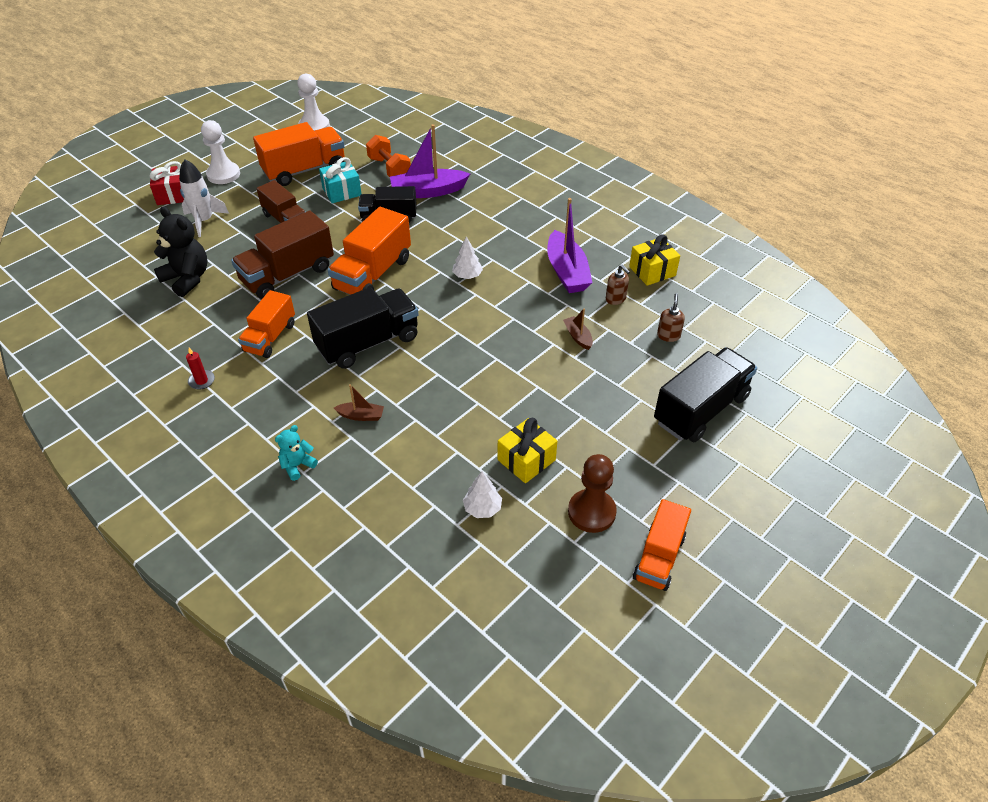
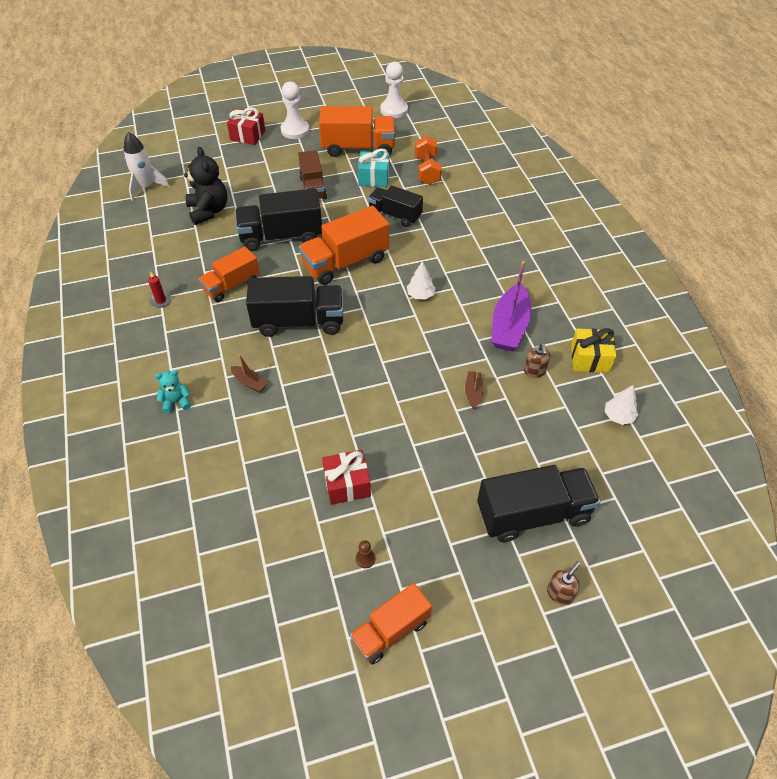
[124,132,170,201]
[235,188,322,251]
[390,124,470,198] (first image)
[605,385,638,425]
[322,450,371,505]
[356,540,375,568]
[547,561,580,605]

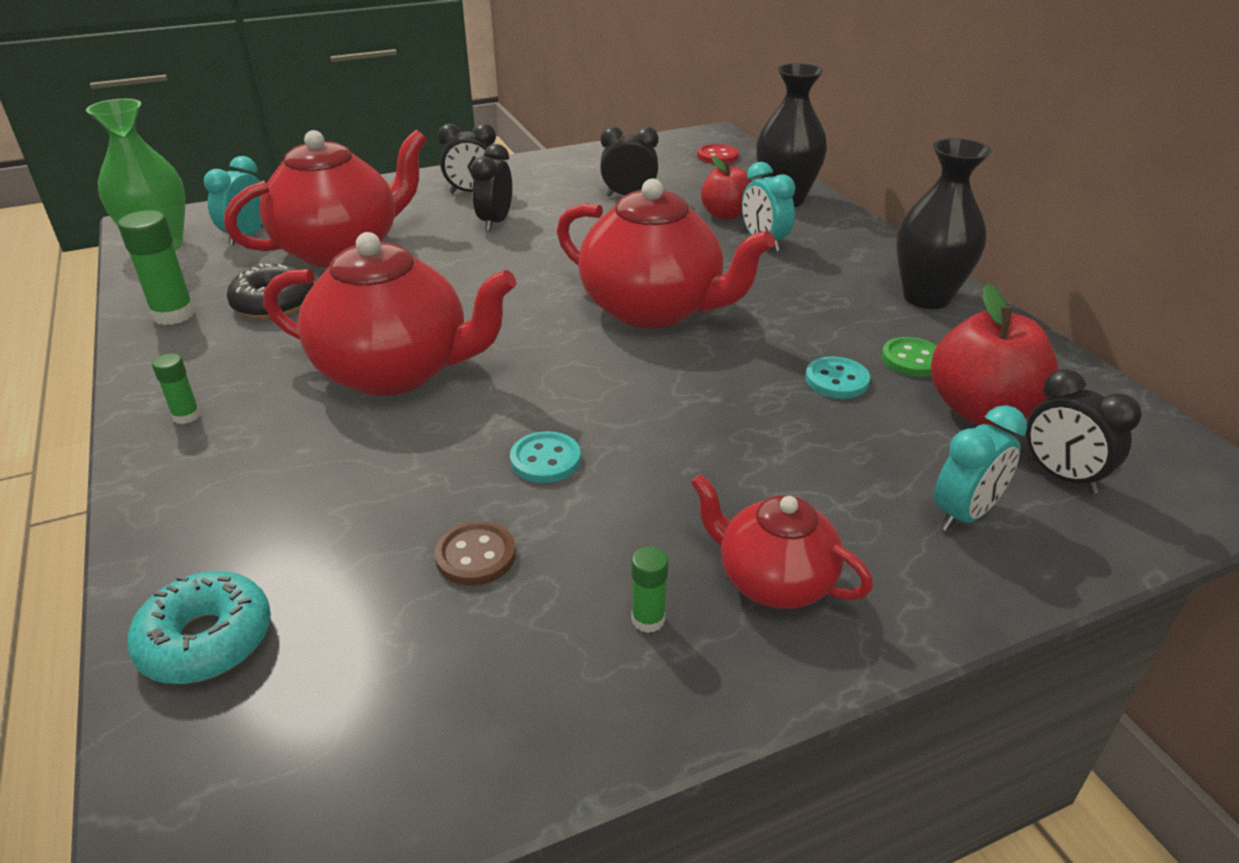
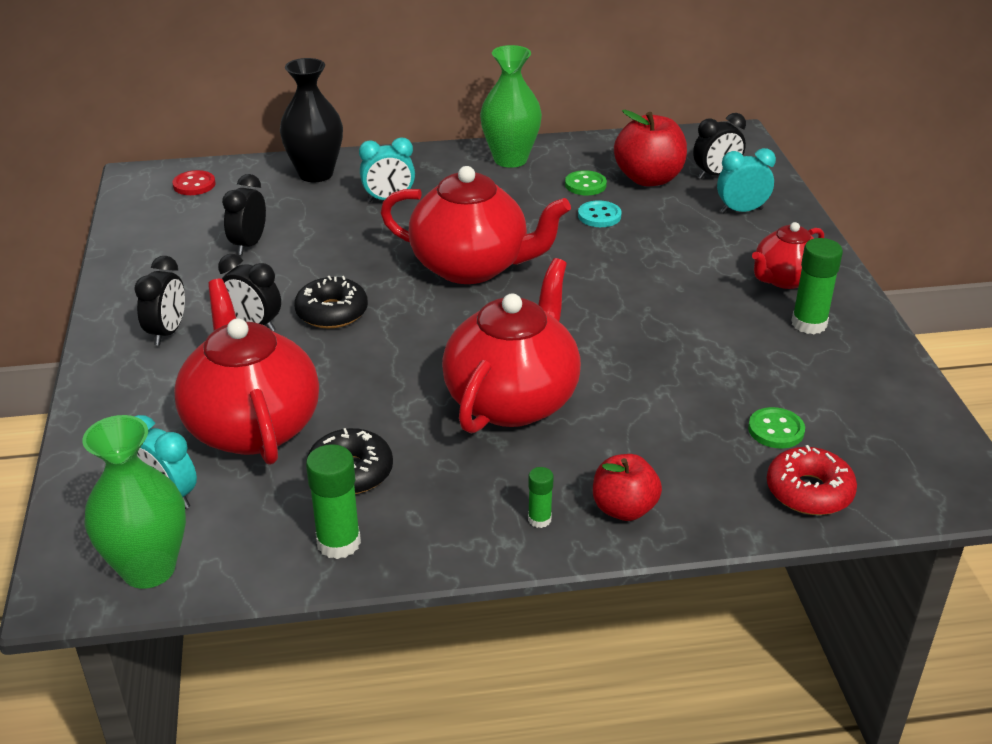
[767,445,857,515]
[435,521,516,585] (first image)
[510,431,581,483] (first image)
[380,166,571,284]
[791,238,843,334]
[593,454,662,521]
[480,45,542,168]
[717,148,776,213]
[294,276,368,329]
[748,407,805,448]

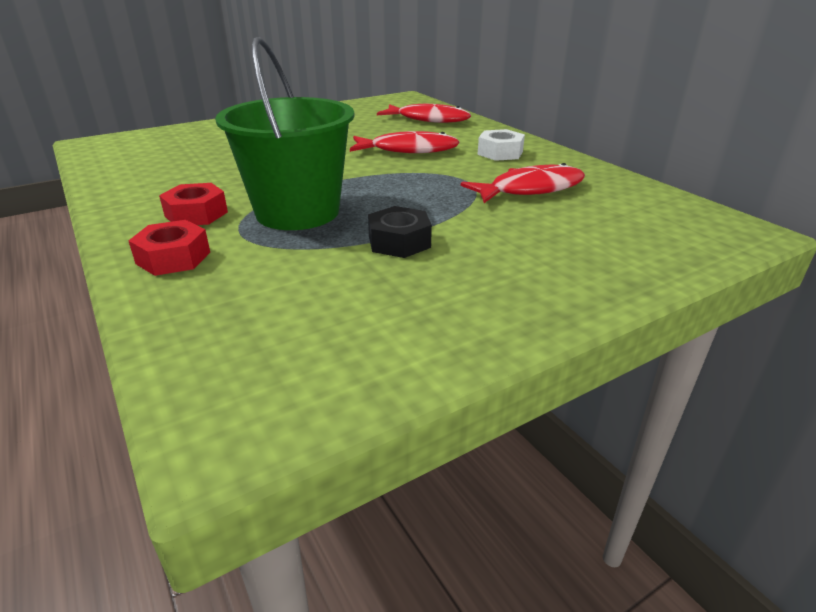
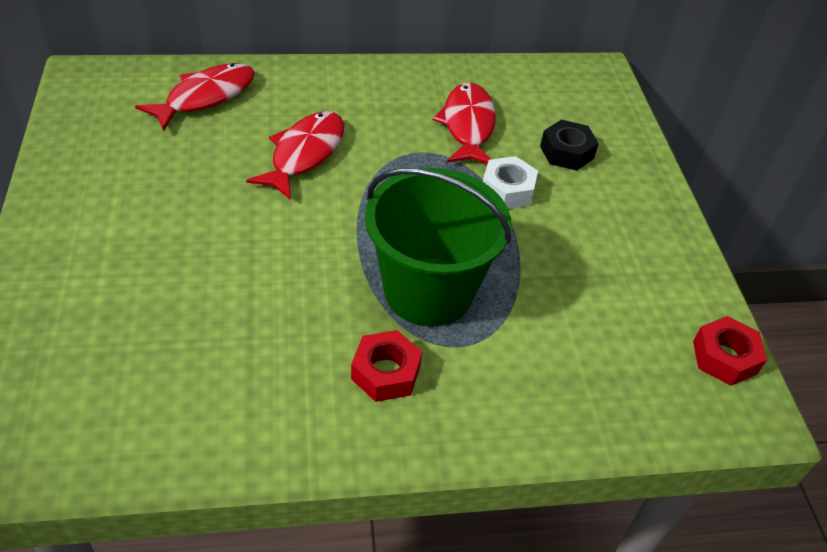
[693,316,767,386]
[540,120,599,171]
[483,156,538,209]

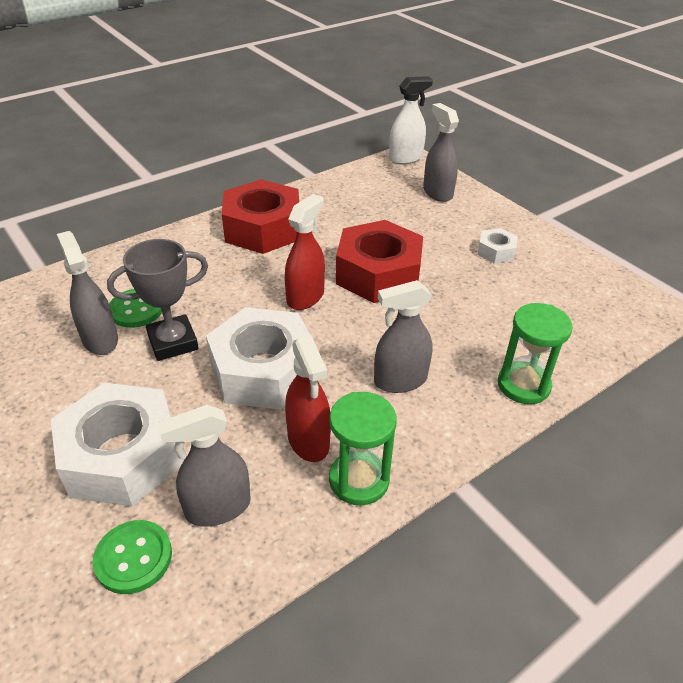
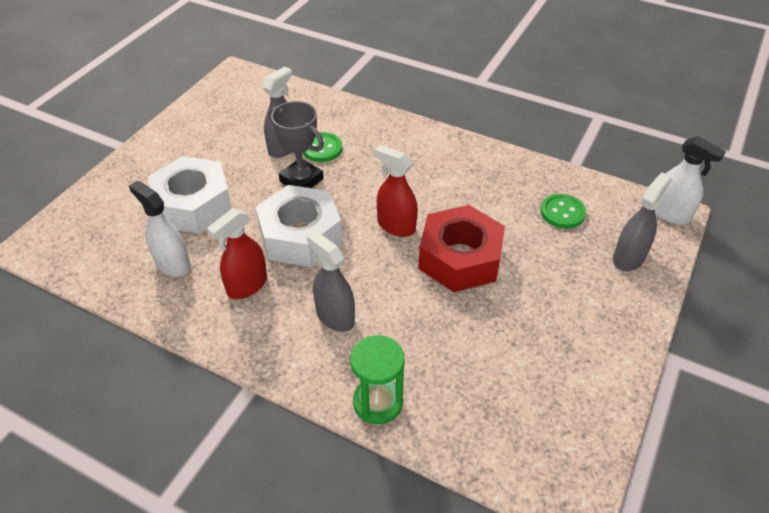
[540,194,586,229]
[129,181,191,277]
[222,179,299,254] (first image)
[374,145,418,237]
[329,392,397,505] (first image)
[477,228,518,264] (first image)

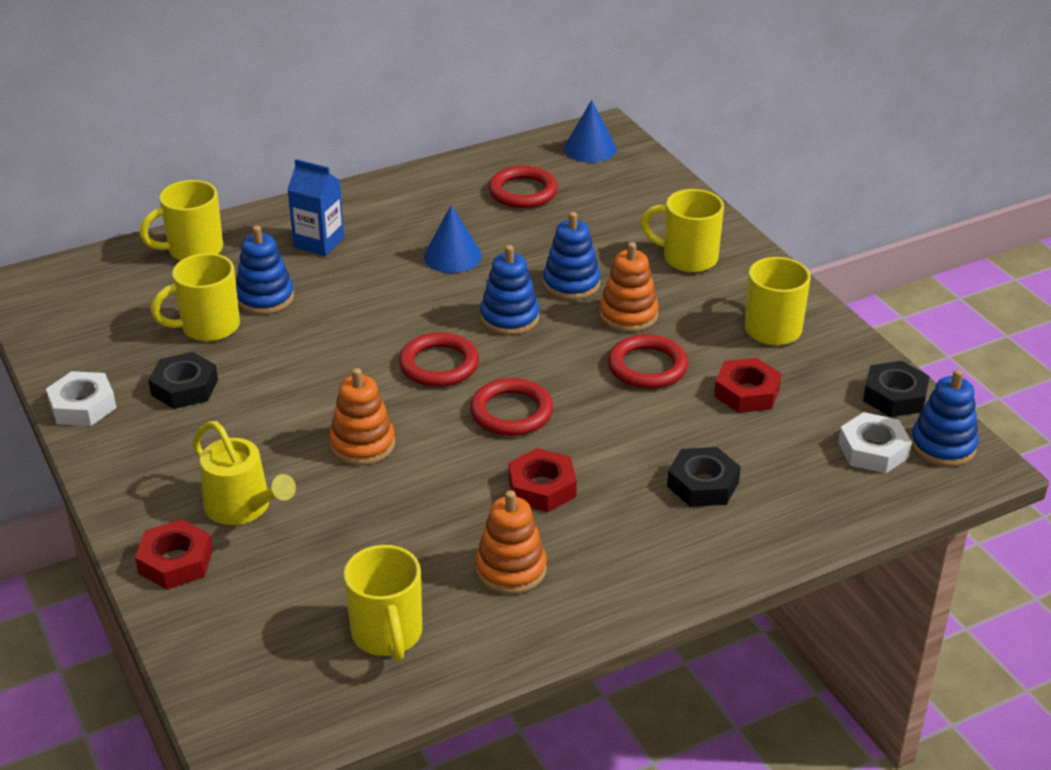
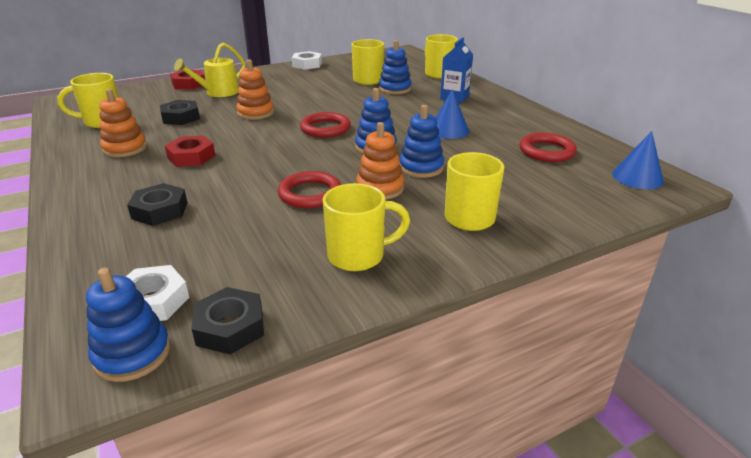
[160,100,200,125]
[470,378,553,436] (first image)
[714,358,782,413] (first image)

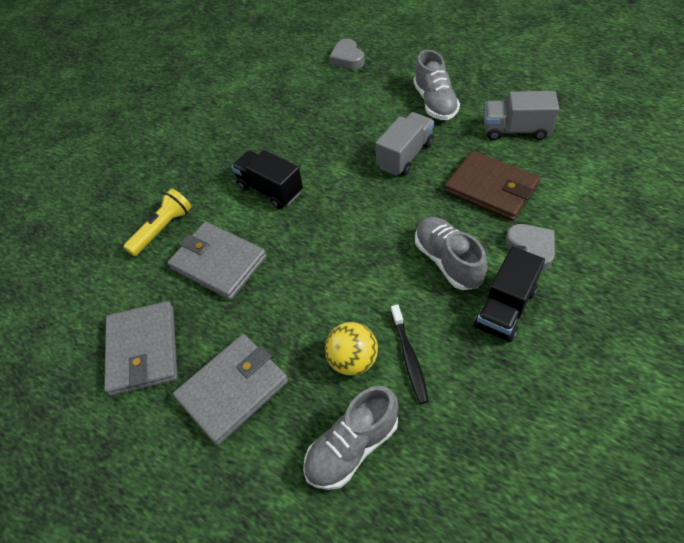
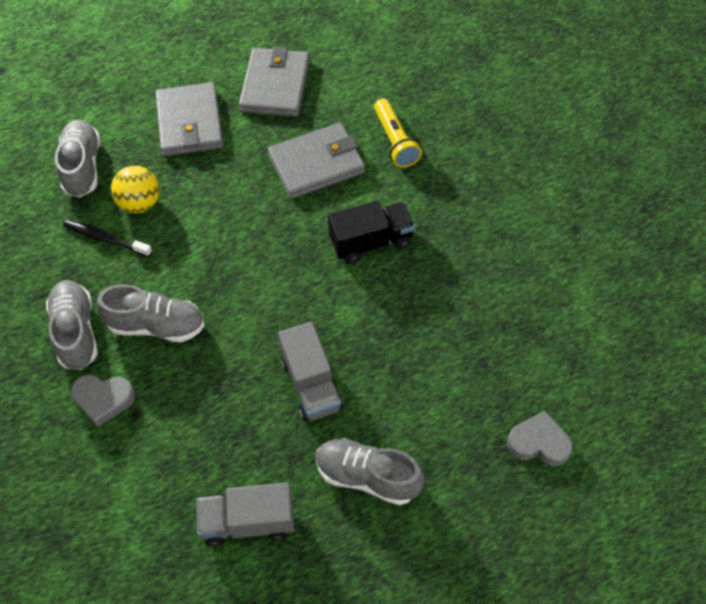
[239,46,310,117]
[444,151,540,221] (first image)
[46,280,98,370]
[196,482,294,547]

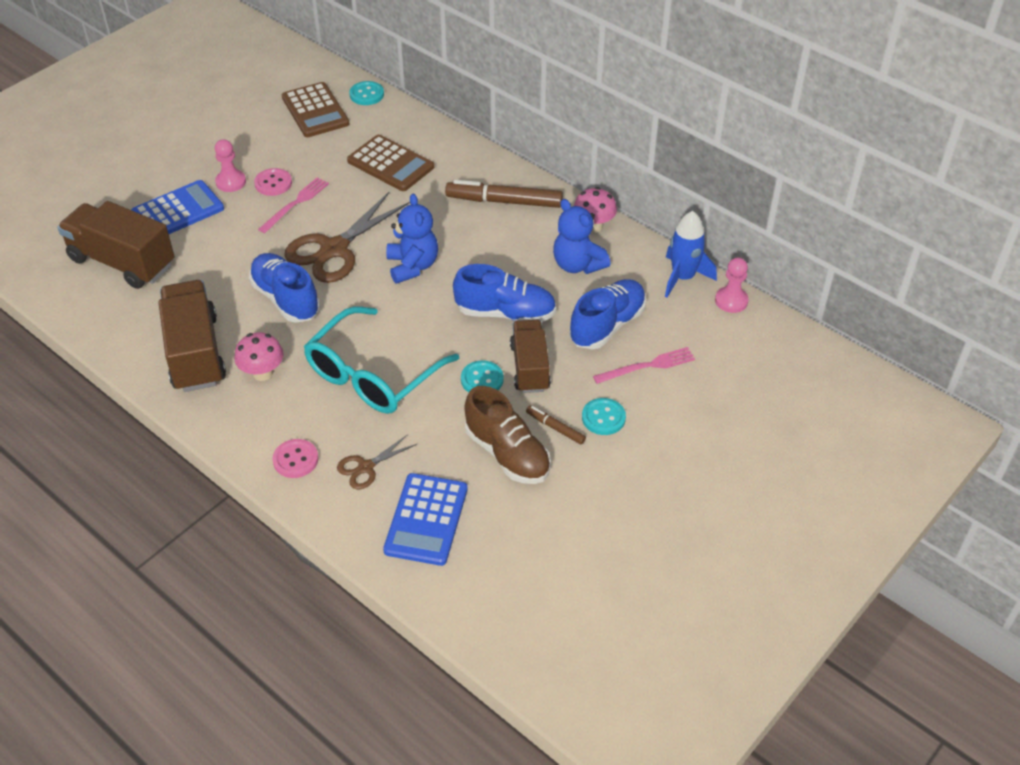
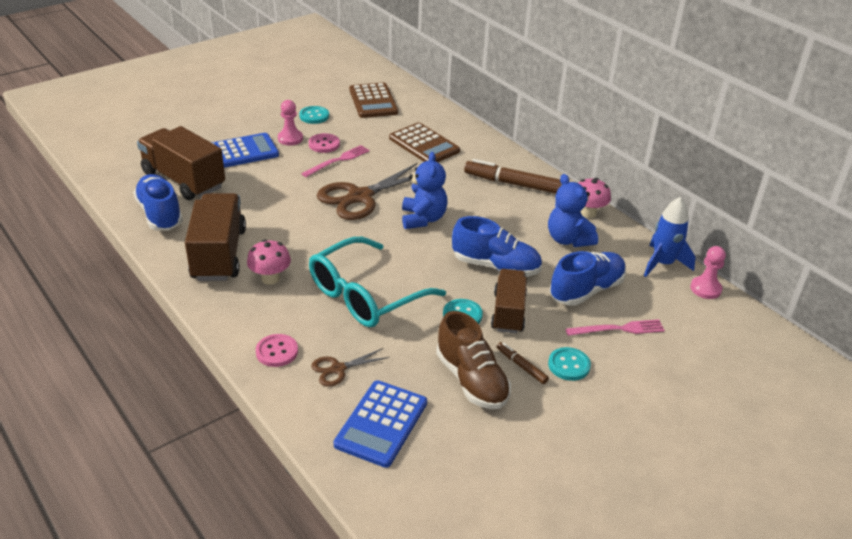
[133,174,183,231]
[299,106,329,124]

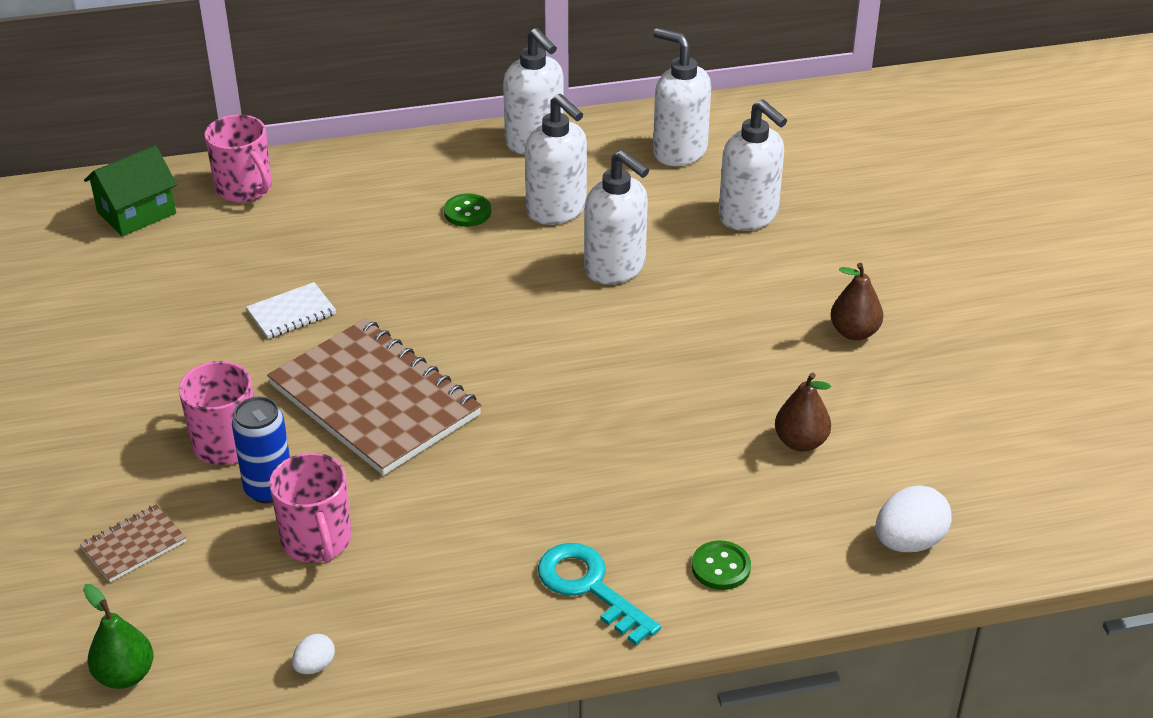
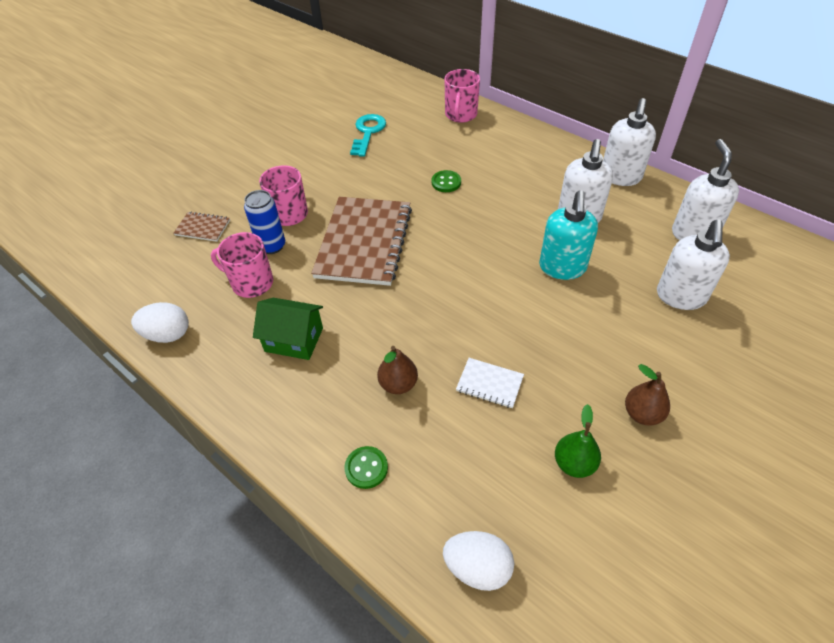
[555,404,601,478]
[253,298,323,360]
[456,358,524,408]
[211,232,273,298]
[131,302,189,343]
[431,170,461,192]
[350,114,386,157]
[539,190,598,280]
[377,346,418,394]

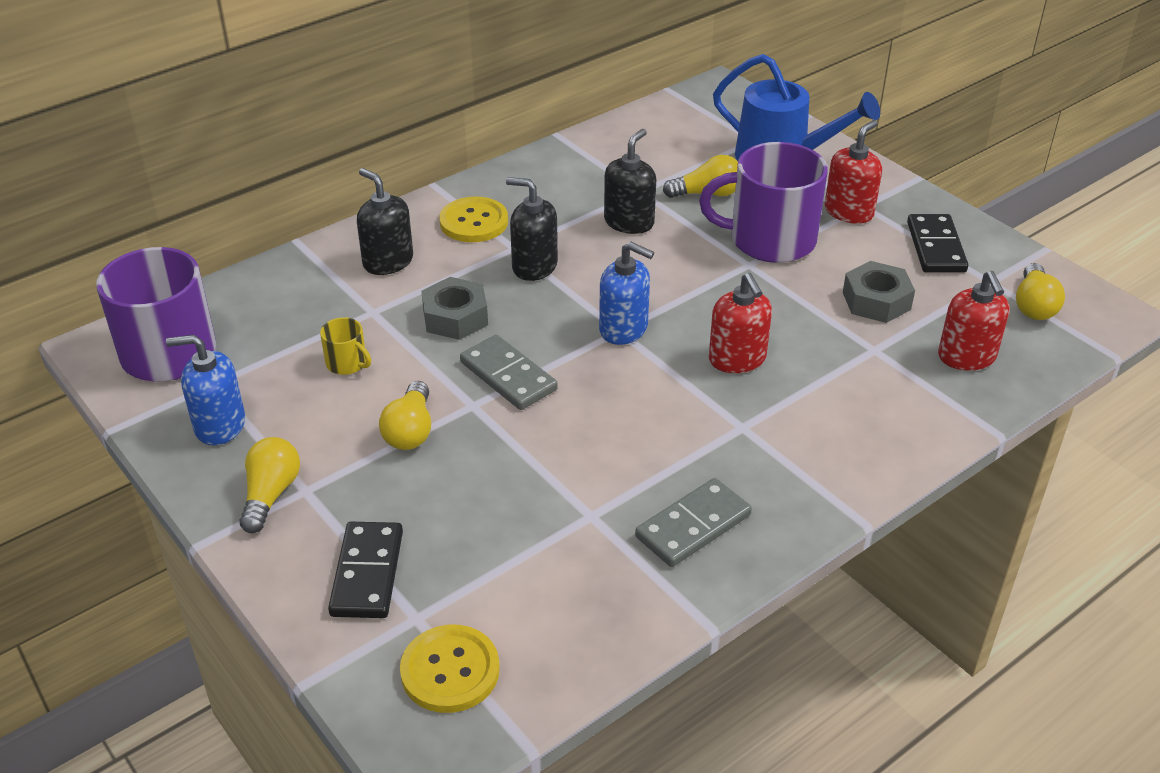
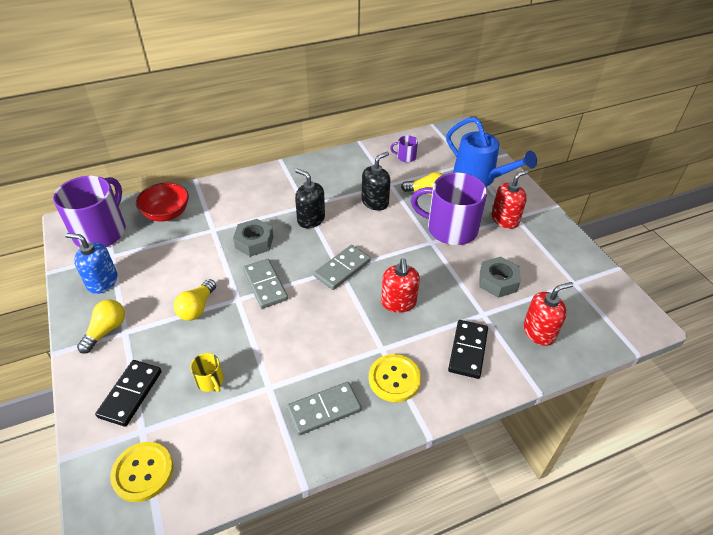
[190,353,224,392]
[357,168,413,275] (first image)
[369,354,421,402]
[314,245,371,290]
[448,320,488,379]
[523,282,574,346]
[1016,263,1065,320] (first image)
[136,183,189,221]
[390,136,418,162]

